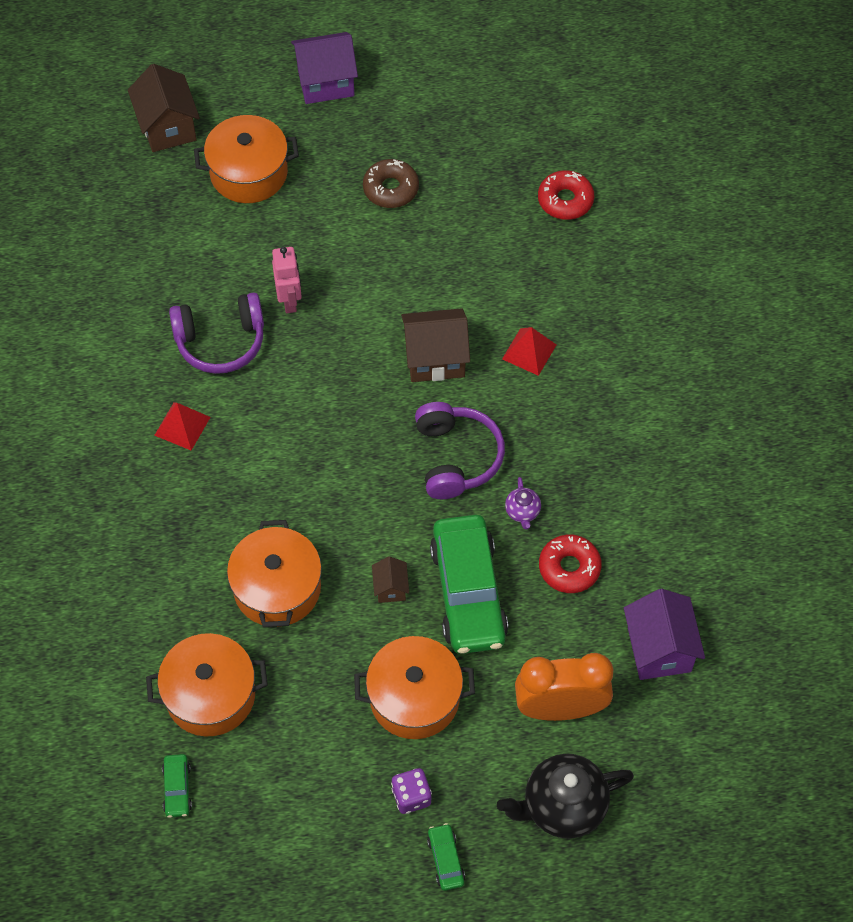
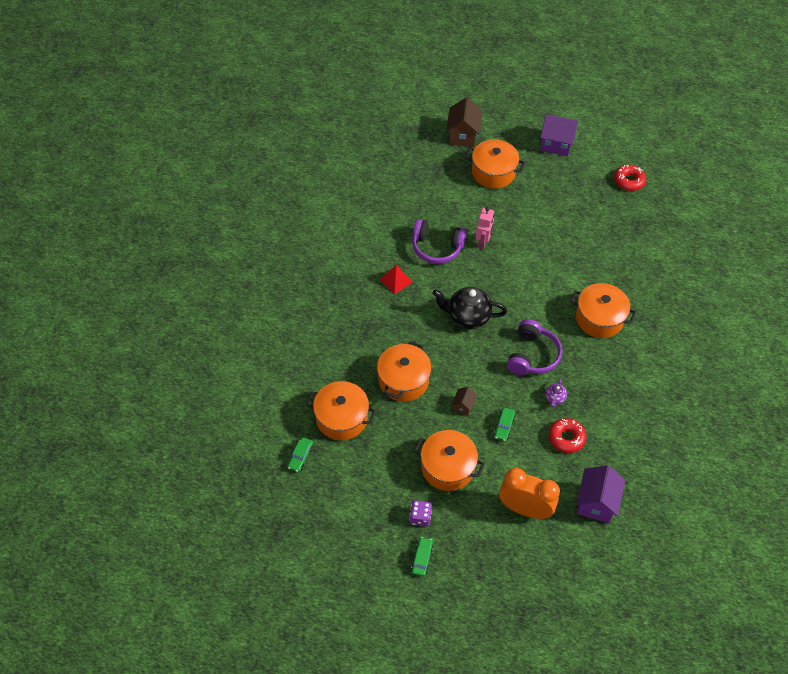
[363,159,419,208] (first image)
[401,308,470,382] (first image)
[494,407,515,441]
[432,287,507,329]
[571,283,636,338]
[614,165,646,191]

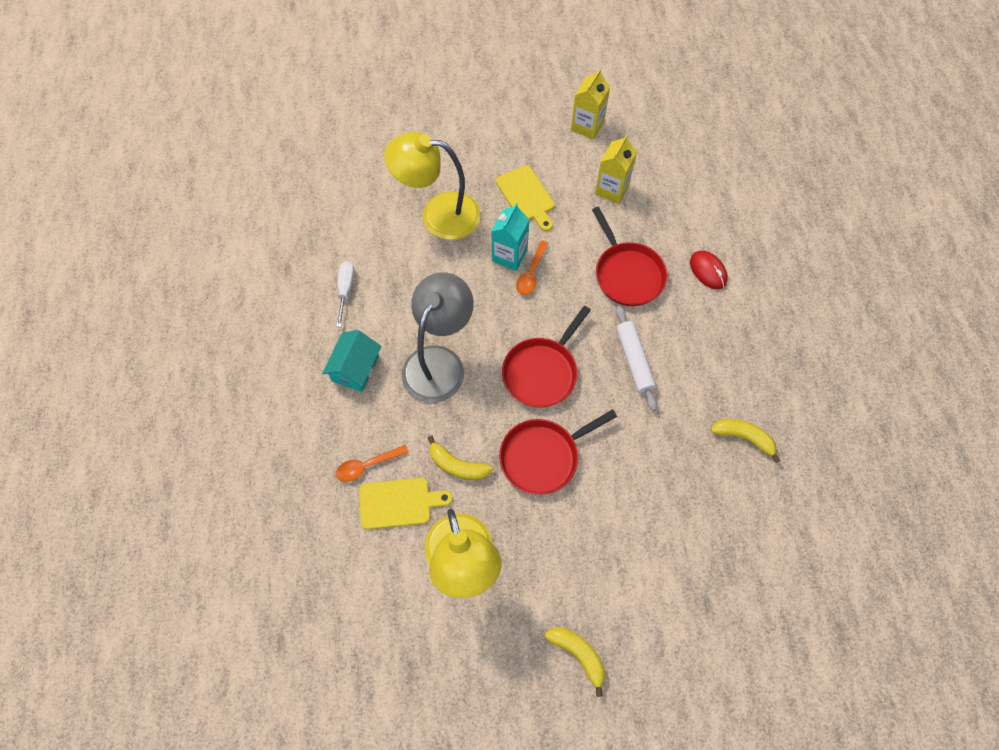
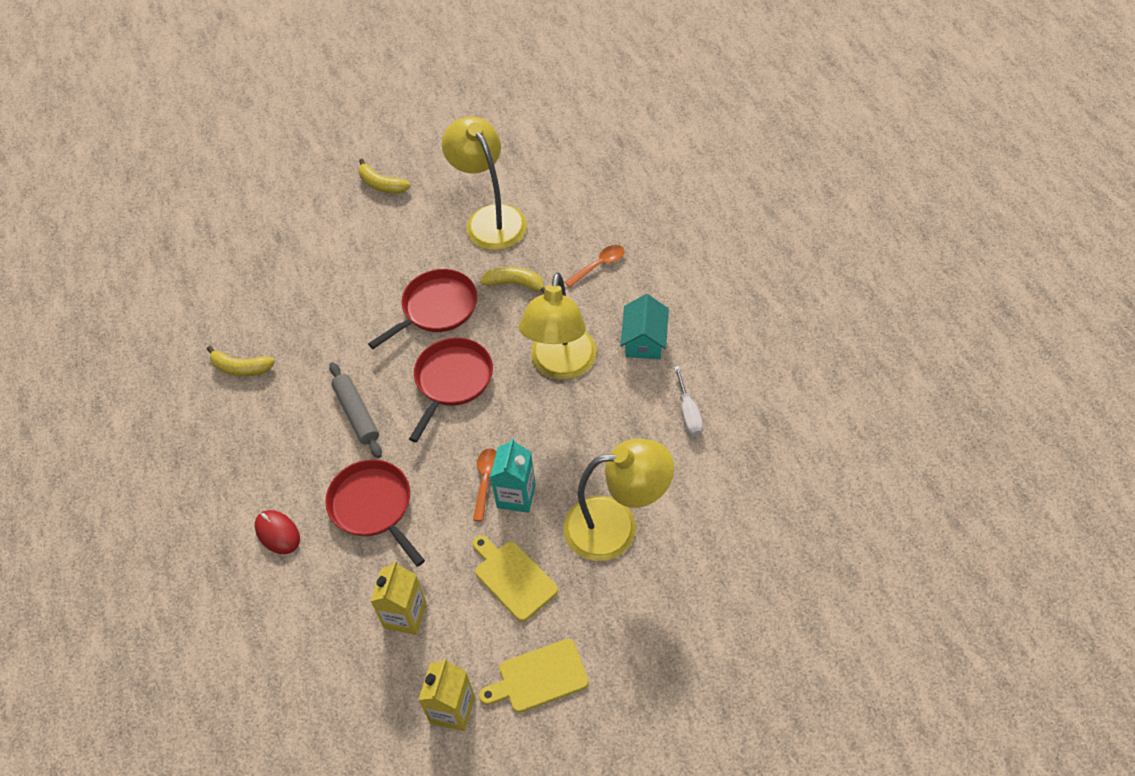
[479,639,589,713]
[519,272,597,380]
[329,362,382,458]

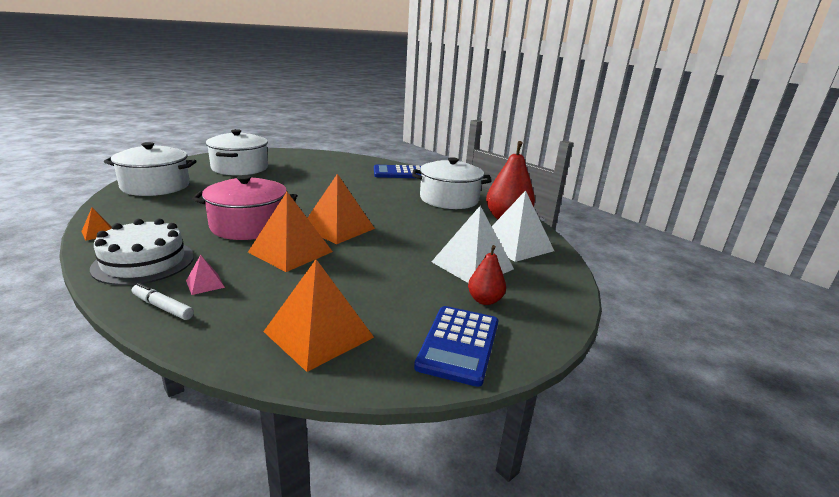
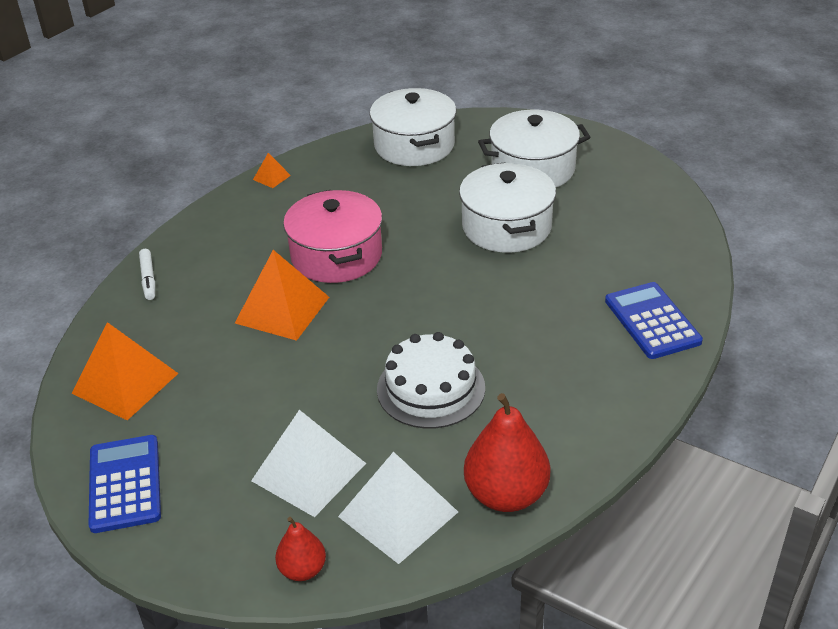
[377,332,485,429]
[139,249,155,300]
[186,255,225,295] (first image)
[308,174,375,244] (first image)
[459,162,556,253]
[88,435,161,533]
[275,517,326,581]

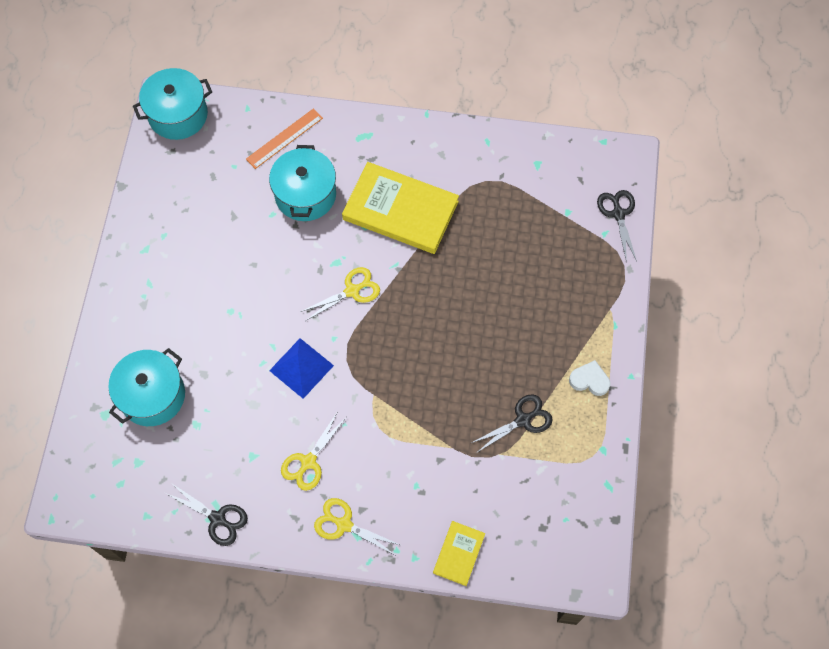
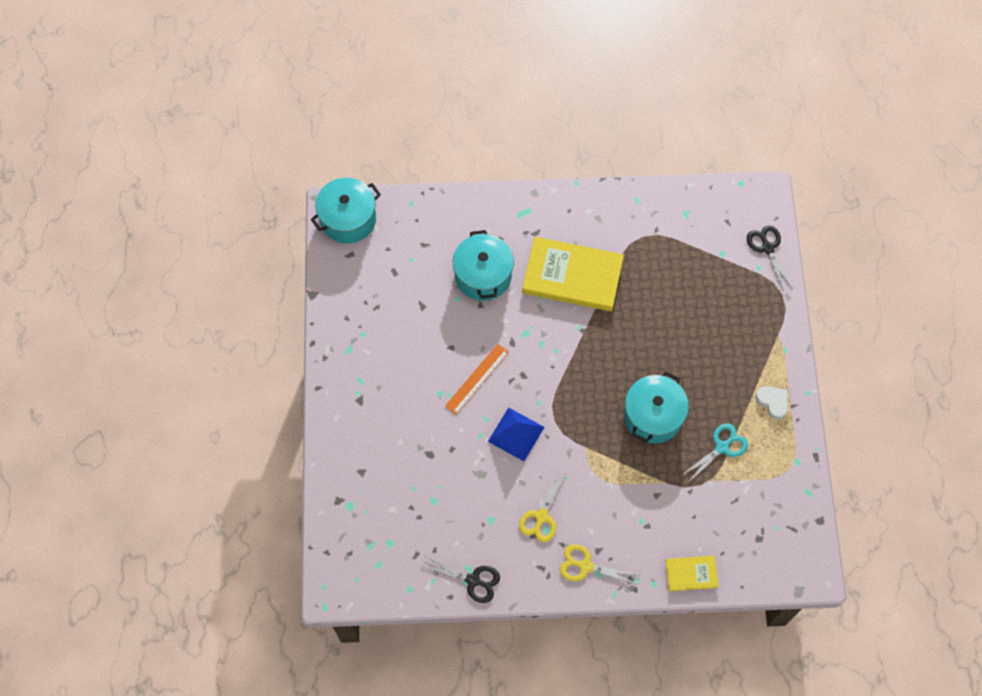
[624,372,689,443]
[445,344,509,415]
[300,267,380,321] (first image)
[665,556,719,591]
[682,423,748,484]
[755,386,788,420]

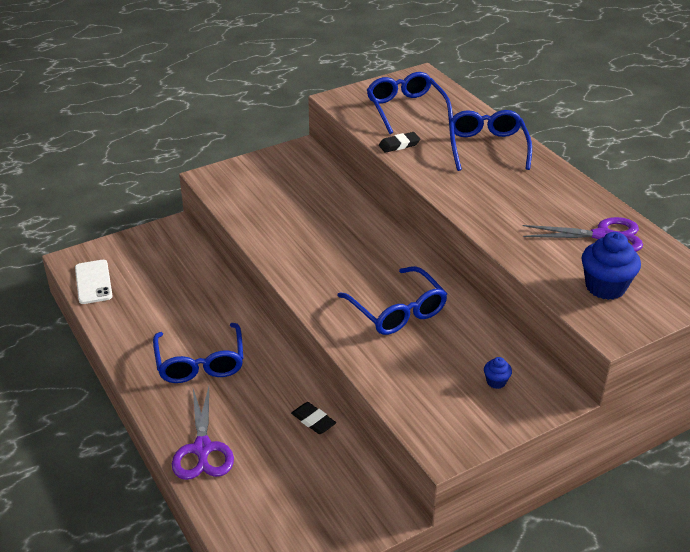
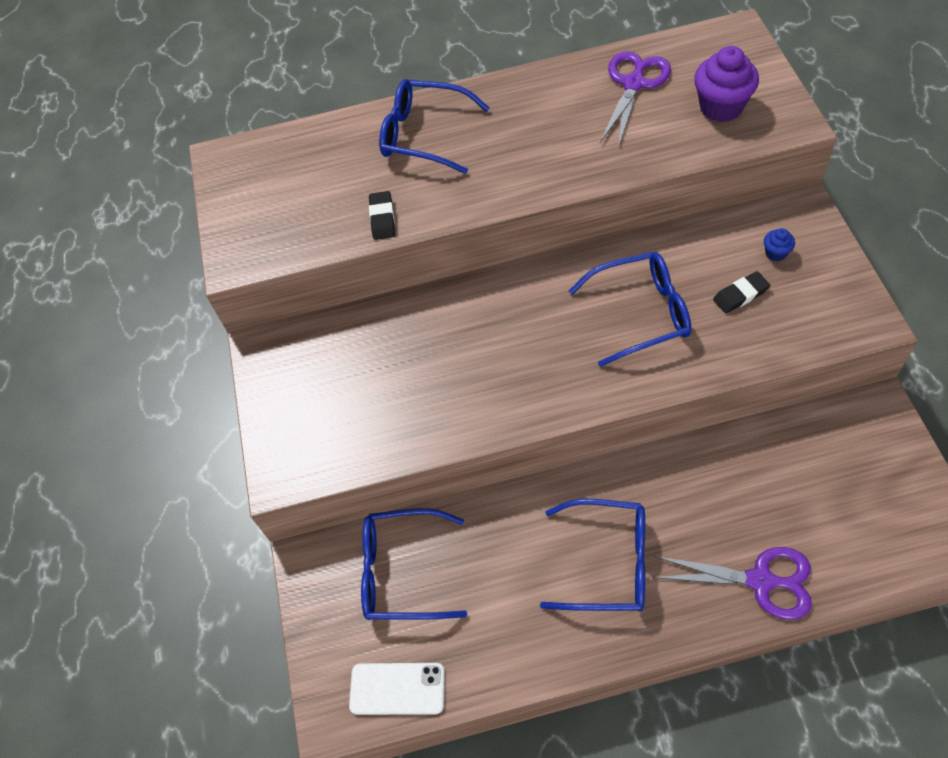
[713,271,770,314]
[361,508,467,620]
[694,46,759,122]

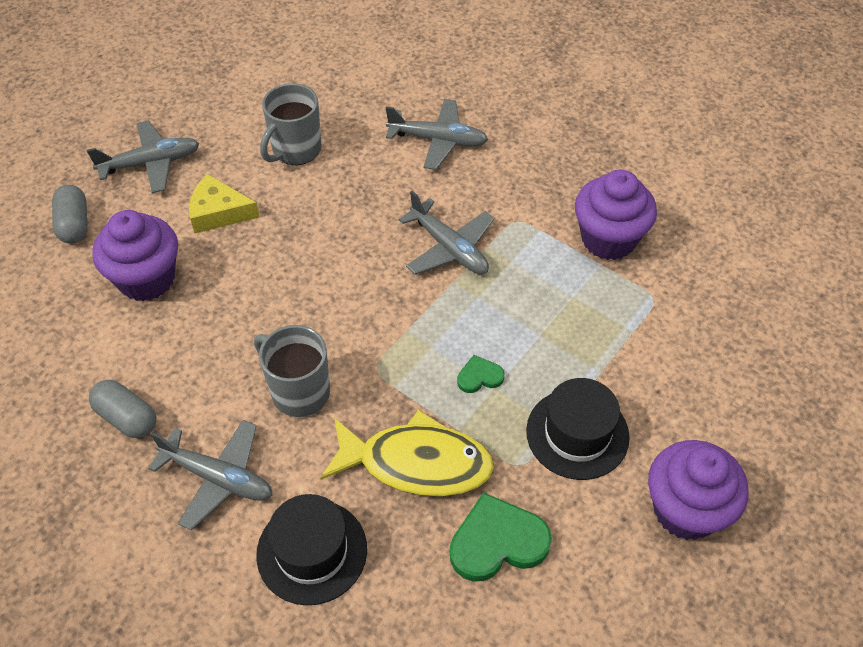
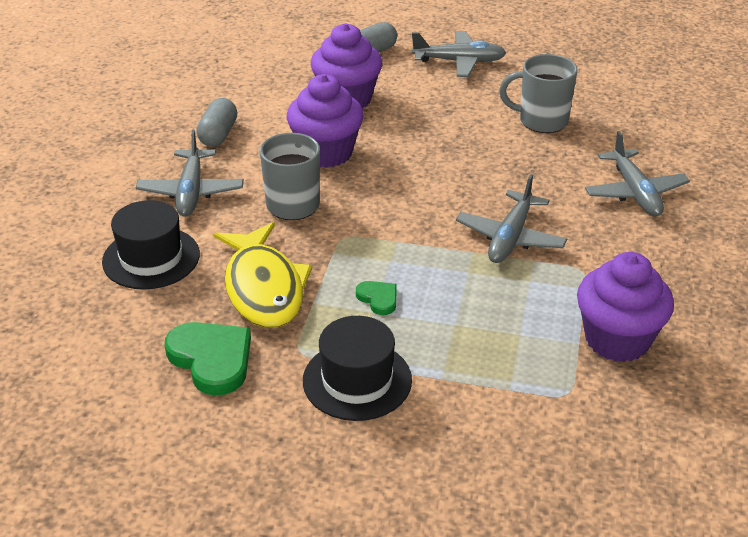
[411,31,506,77]
[189,174,259,233] (first image)
[287,74,364,168]

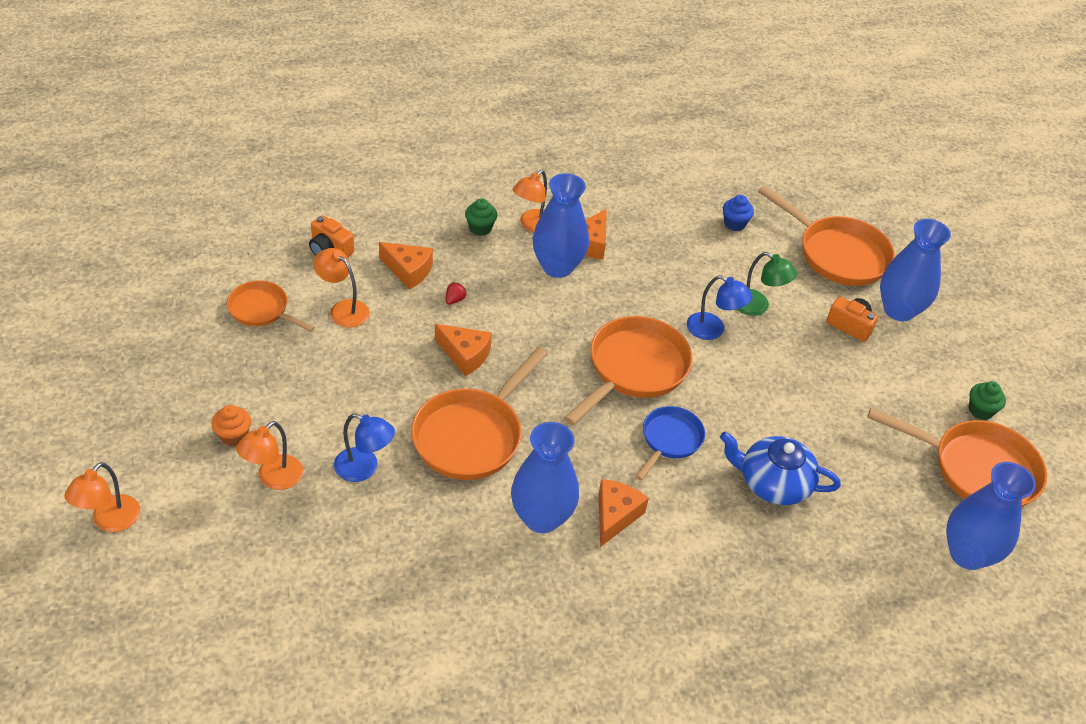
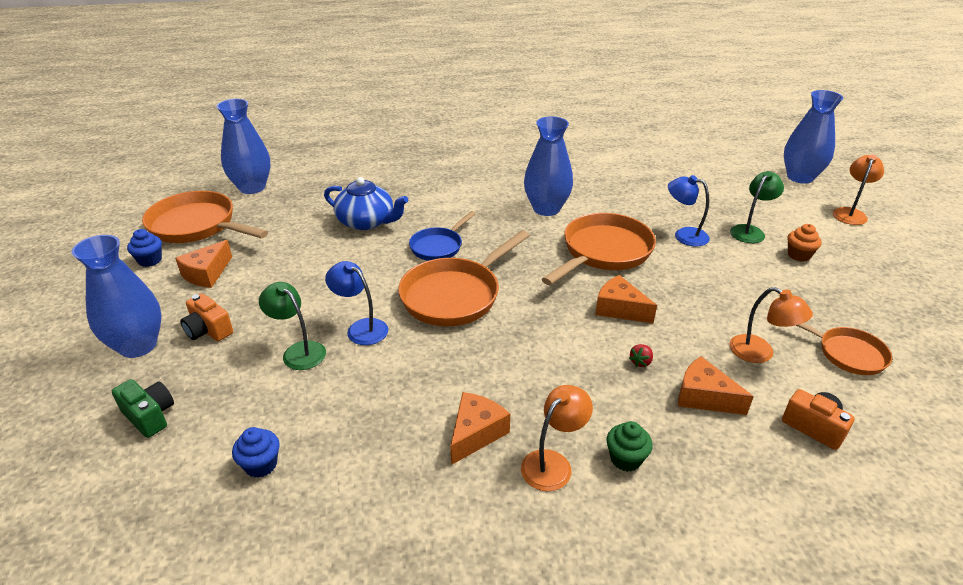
[730,171,784,243]
[784,90,843,184]
[175,240,232,288]
[112,379,174,438]
[127,229,162,267]

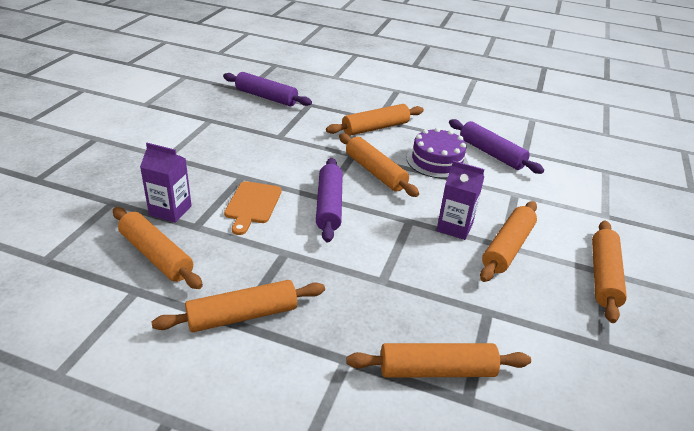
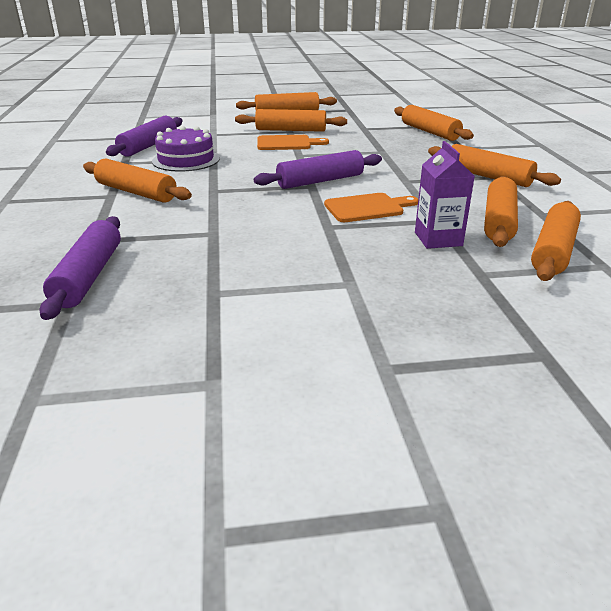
[531,201,581,281]
[257,135,329,150]

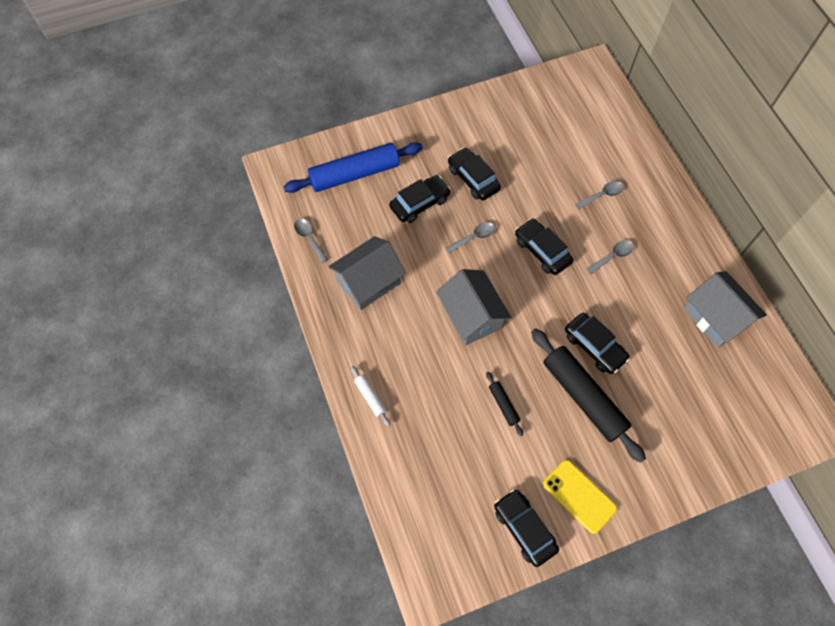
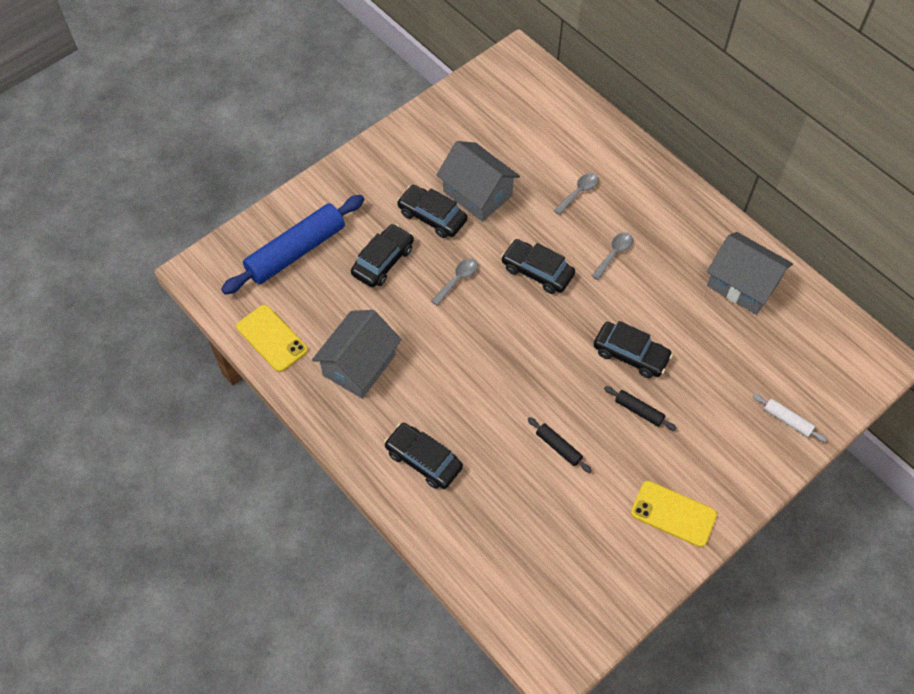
[236,305,308,372]
[753,394,827,442]
[436,141,520,222]
[384,423,463,489]
[604,386,677,431]

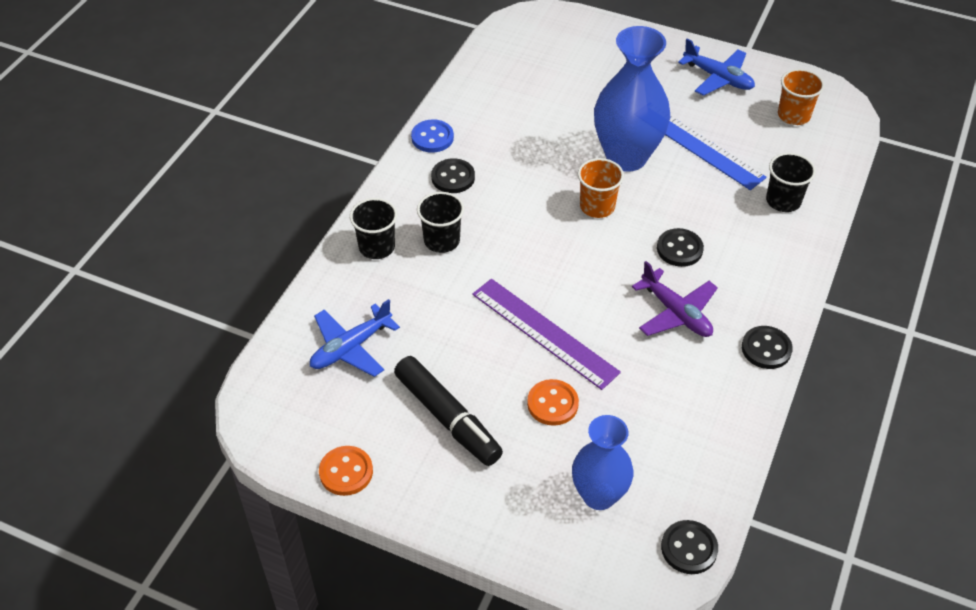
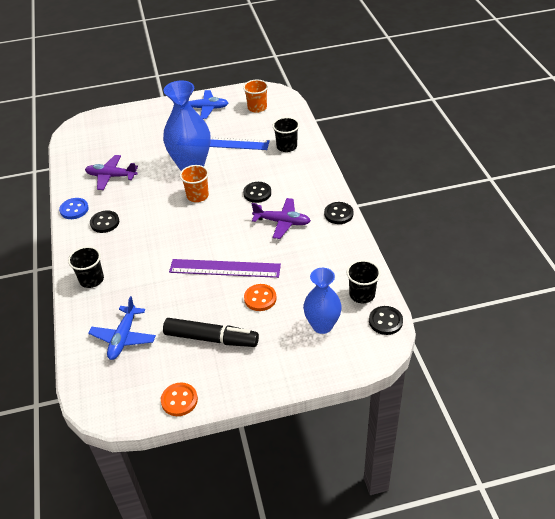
[347,260,381,303]
[85,155,138,190]

